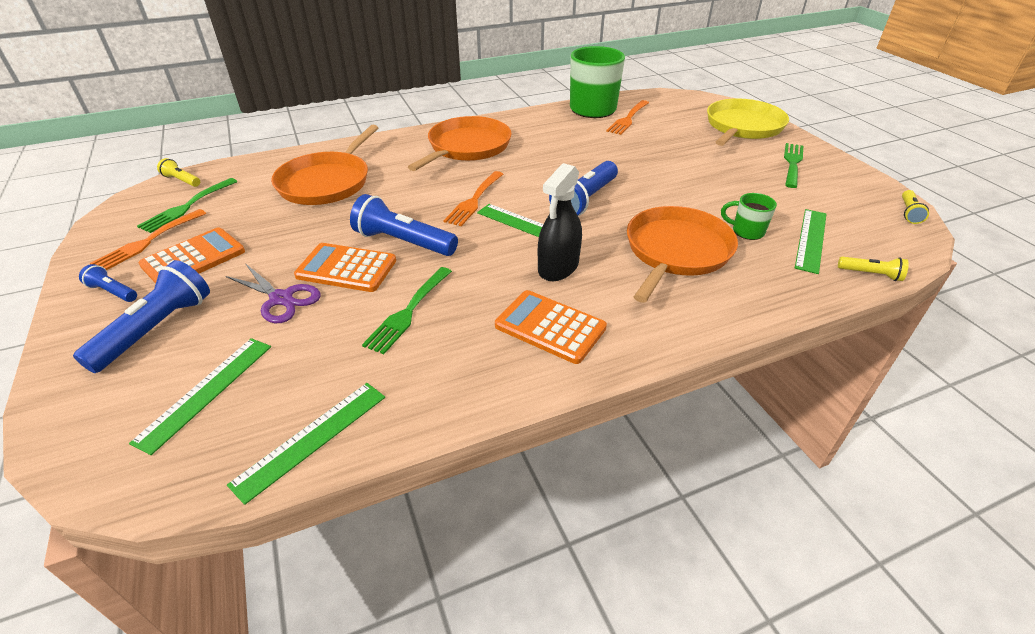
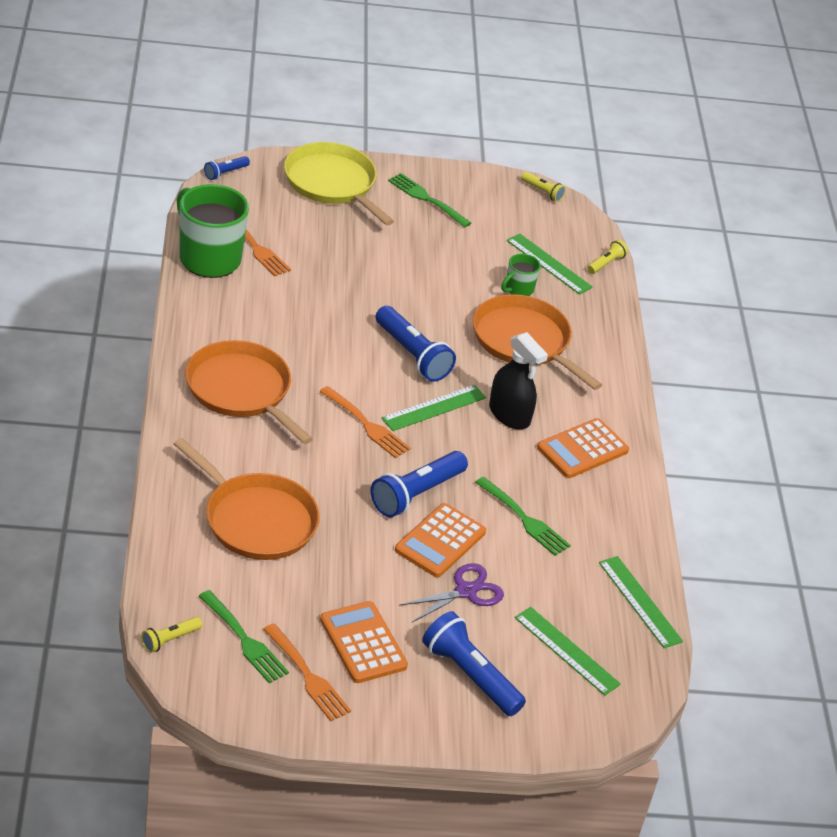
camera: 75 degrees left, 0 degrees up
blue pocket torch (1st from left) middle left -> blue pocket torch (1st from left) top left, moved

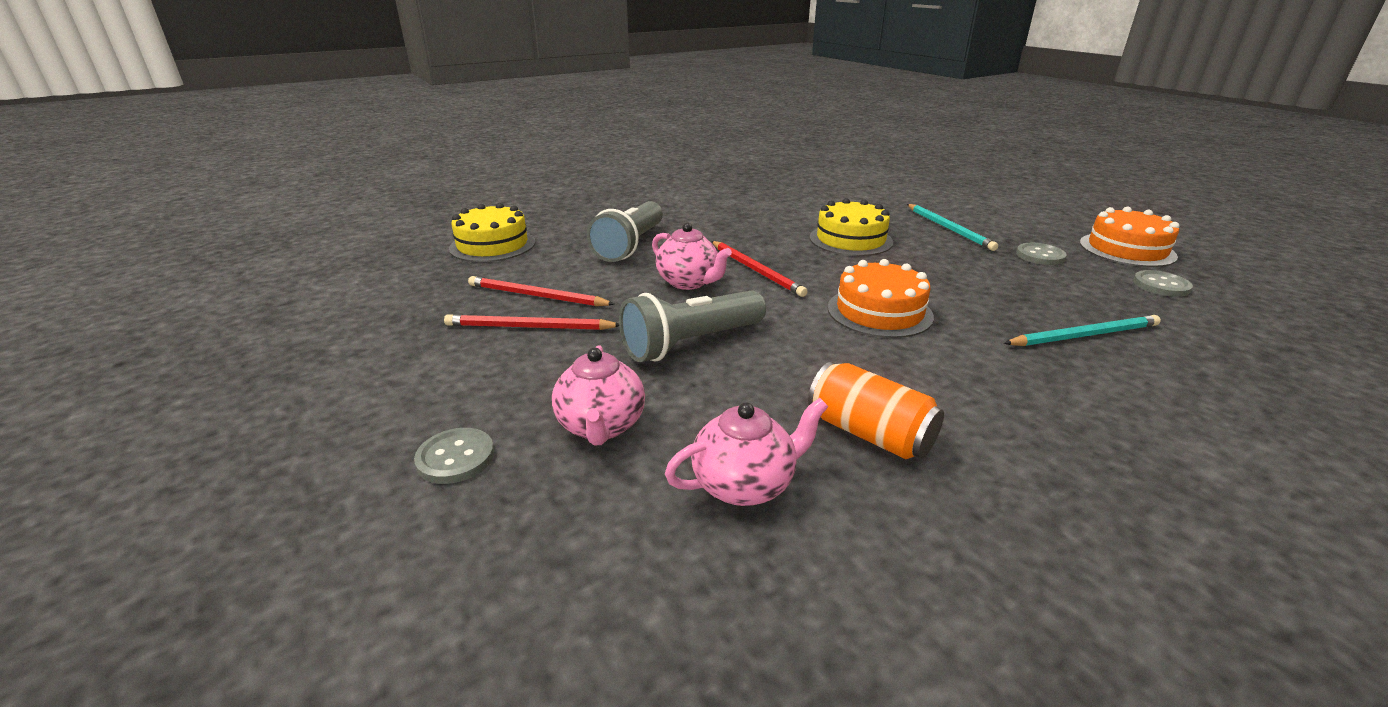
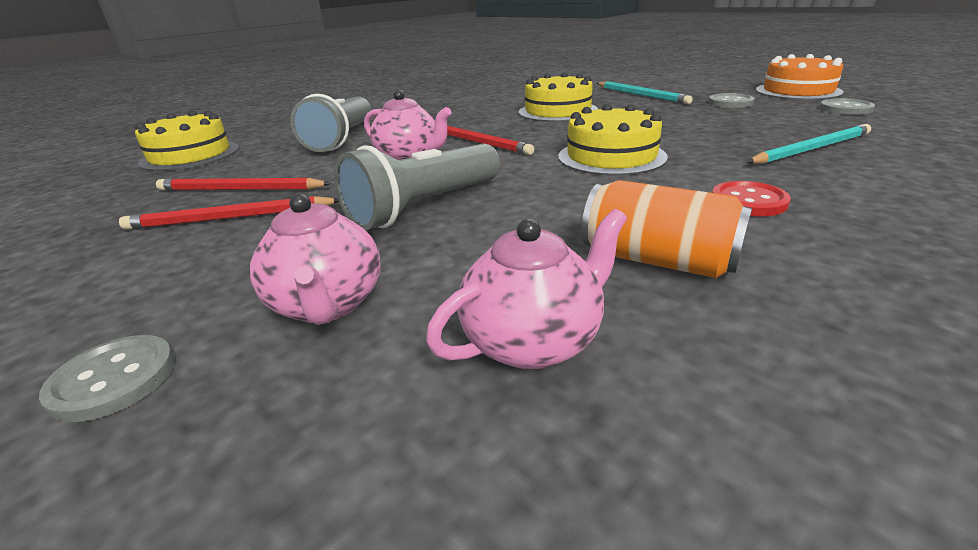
camera: 10 degrees left, 0 degrees up
orange layer cake (1st from left) centre -> bright yellow layer cake (3rd from left) top centre
none -> crimson button middle right

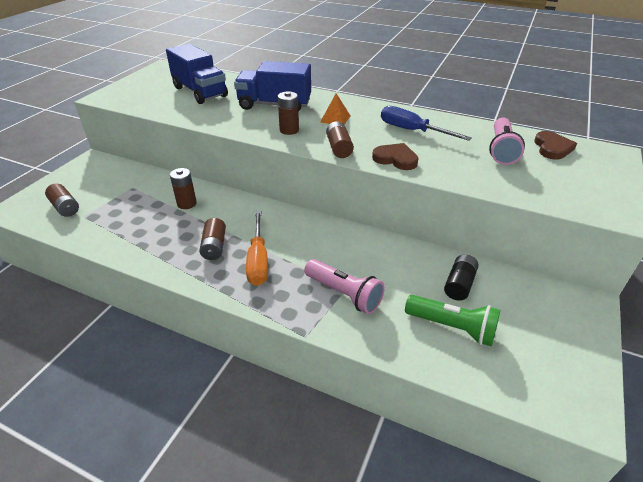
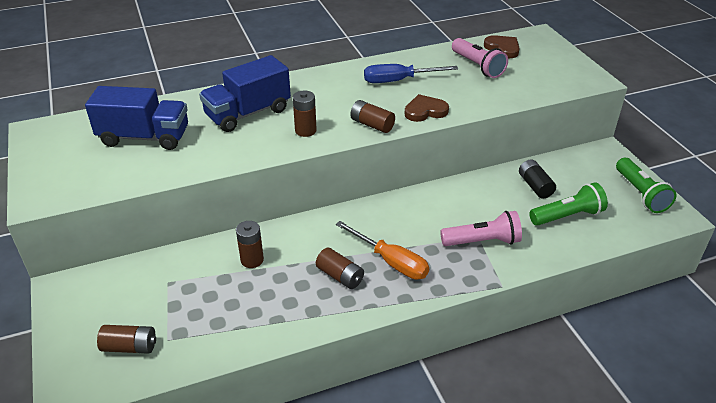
camera: 45 degrees left, 0 degrees up
orange pyramid shape top centre -> none
none -> emerald pocket torch (2nd from left) middle right

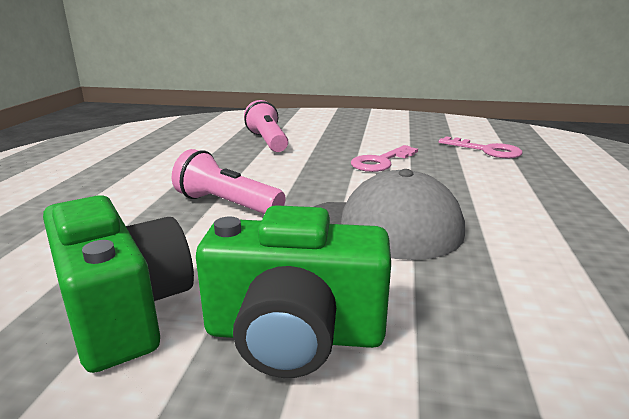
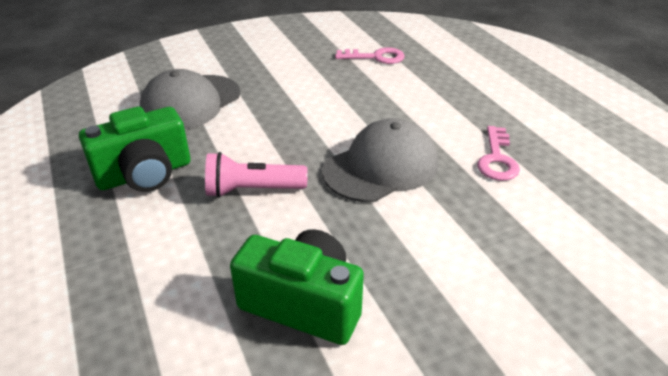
camera: 35 degrees left, 15 degrees up
rose-pink pocket torch (2nd from left) top centre -> gray peaked cap (1st from left) top left
rose-pink latchkey (1st from left in the first image) centre -> rose-pink latchkey (2nd from left) middle right, moved
emerald photo camera (2nd from left in the first image) bottom centre -> emerald photo camera (1st from left) middle left, moved

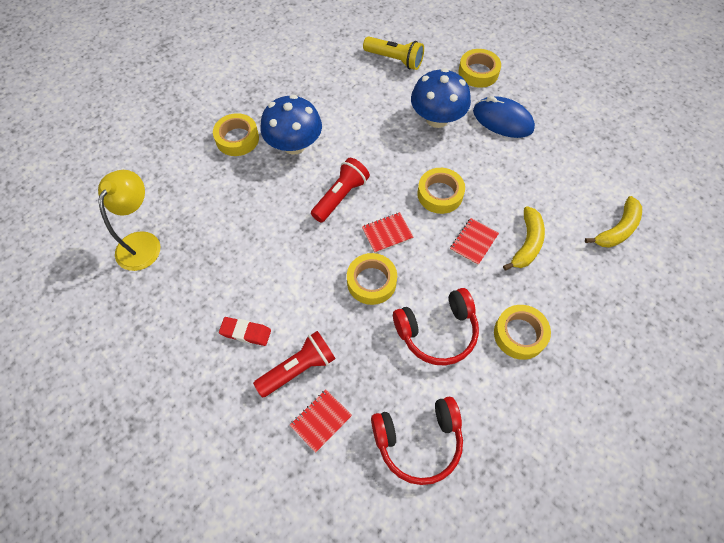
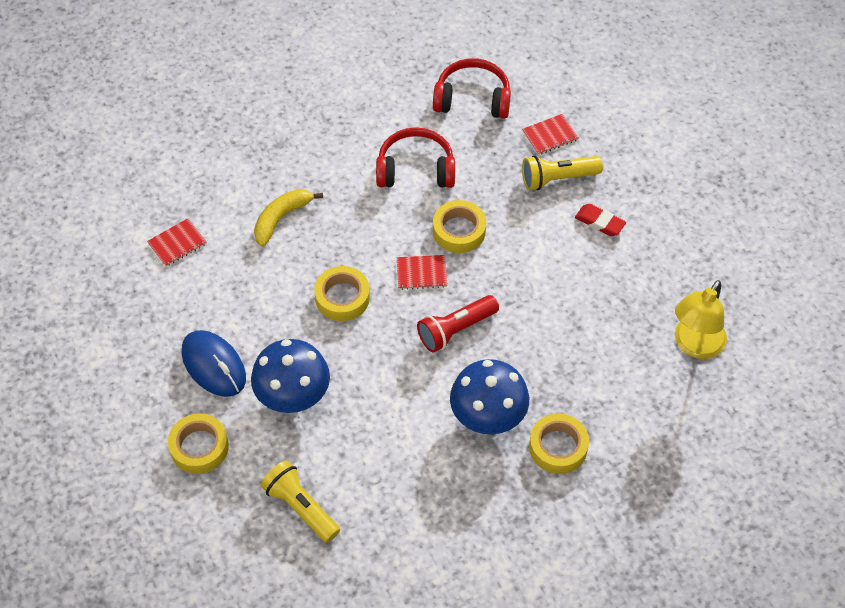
camera: 160 degrees left, 5 degrees down
bright yellow banana (2nd from left) middle right -> none
crimson exercise book (3rd from left in the first image) centre -> crimson exercise book (1st from left) middle left, moved
bright yellow tape (5th from left) middle right -> none
crimson pocket torch (1st from left) bottom centre -> bright yellow pocket torch (2nd from left) top centre

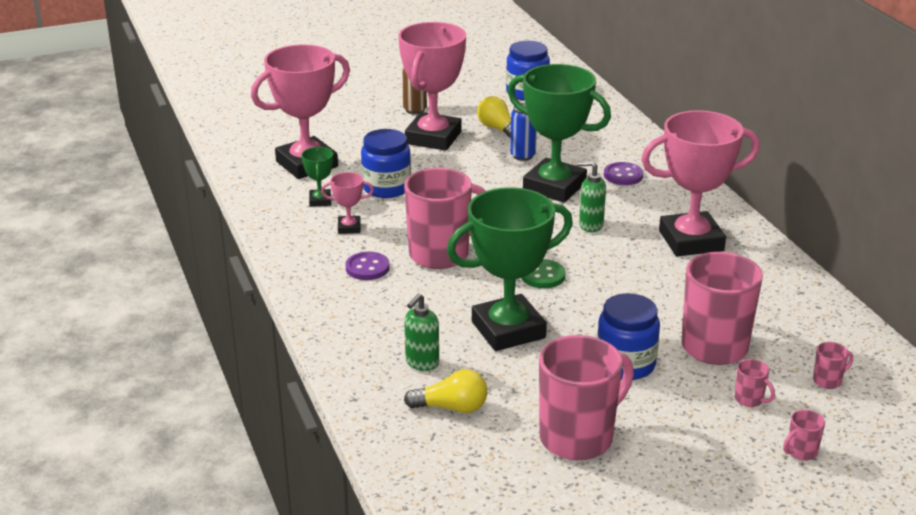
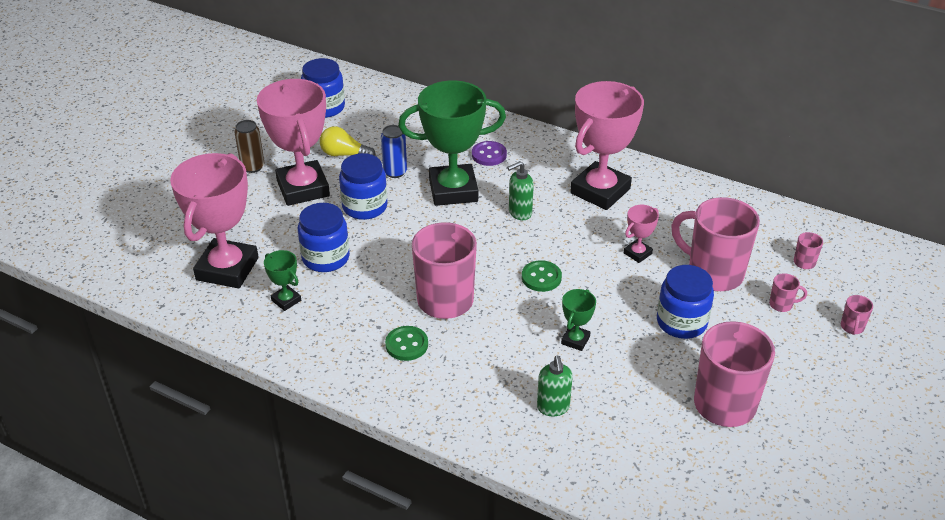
camera: 40 degrees left, 10 degrees up
rose-pink award cup (2nd from left in the first image) centre -> rose-pink award cup (4th from left) middle right, moved
emerald award cup (2nd from left in the first image) centre -> emerald award cup (3rd from left) centre, x0.44
purple button (1st from left) centre -> emerald button (1st from left) centre
bright yellow lightbulb (1st from left) bottom centre -> none
none -> blue jam jar (3rd from left) centre

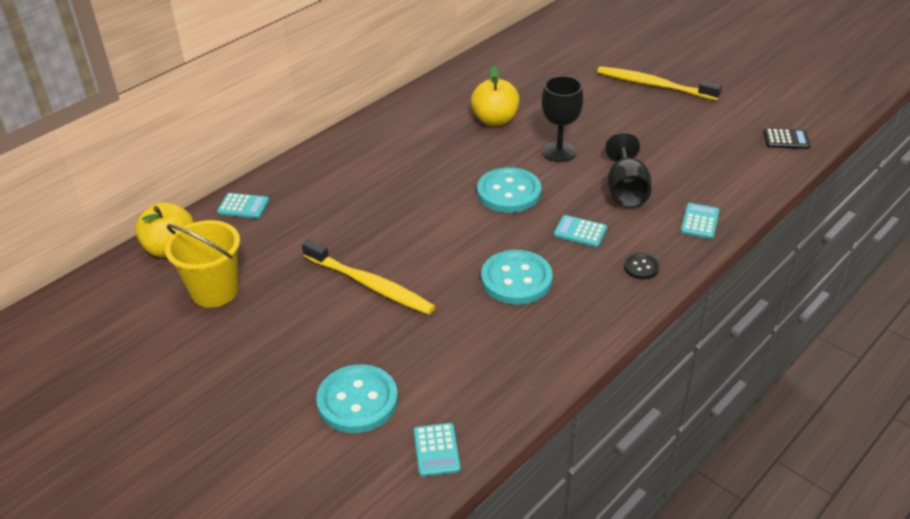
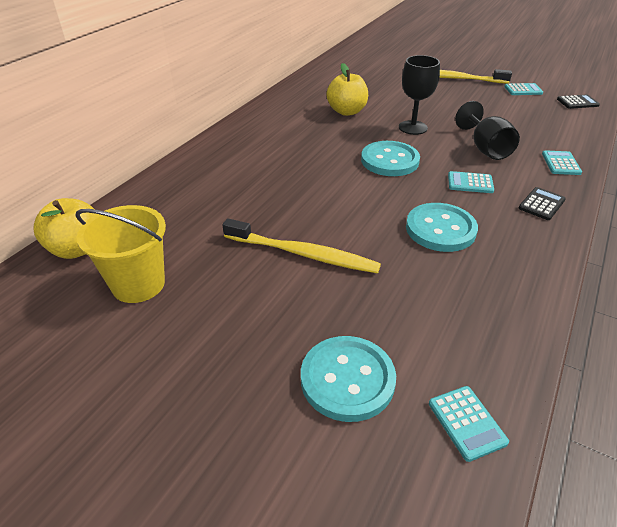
camera: 15 degrees left, 0 degrees up
turquoise pocket calculator (1st from left in the first image) middle left -> turquoise pocket calculator (3rd from left) top right, moved
jet-black button middle right -> jet-black pocket calculator (1st from left) middle right

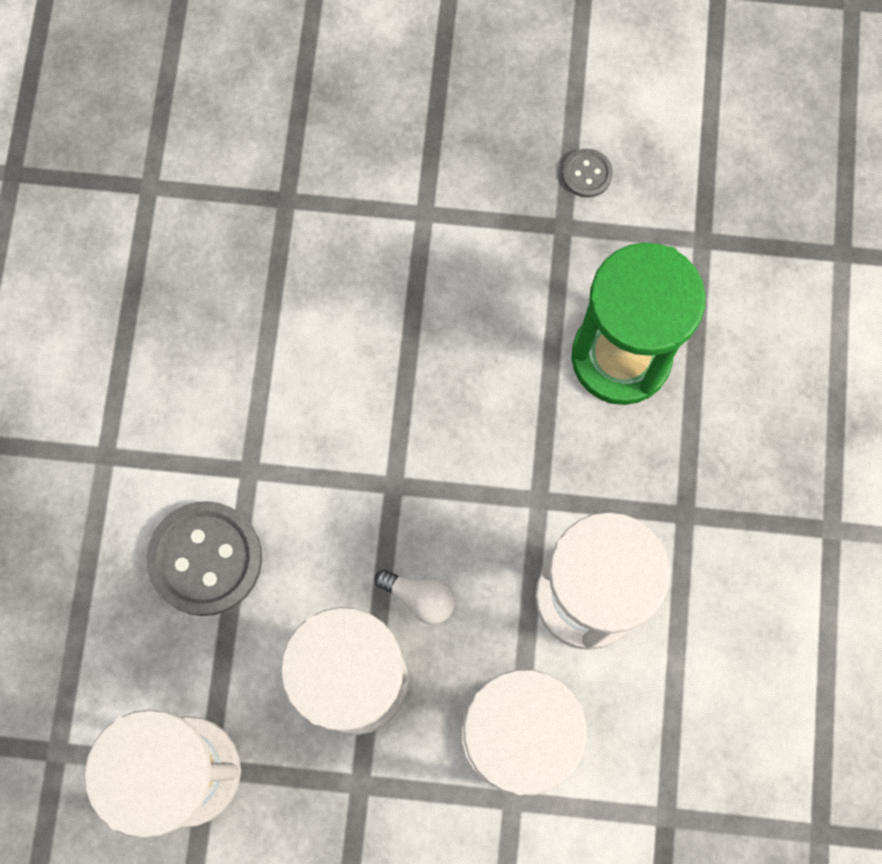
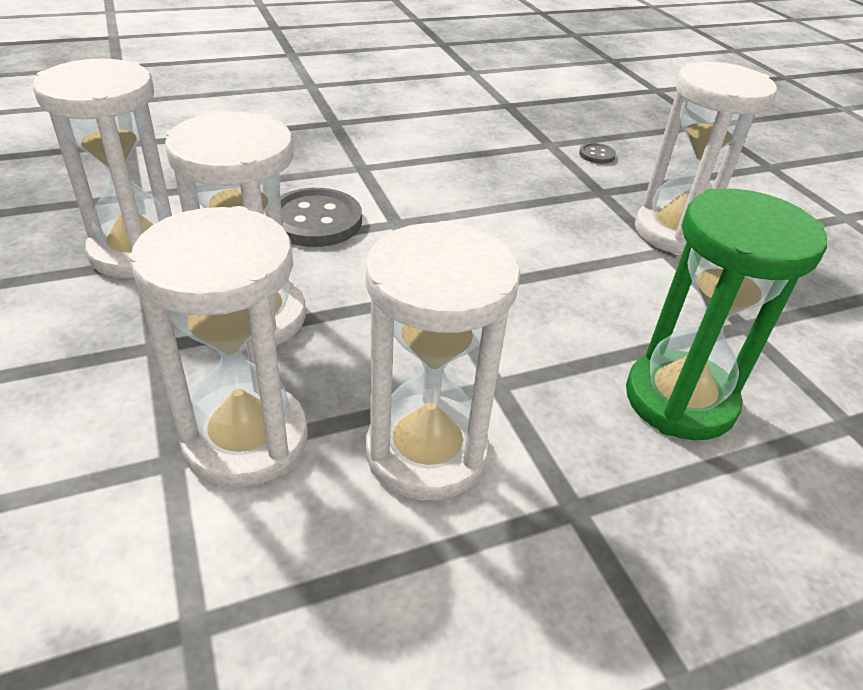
camera: 60 degrees right, 35 degrees down
gray button (2nd from left) top centre -> gray button (2nd from left) top right, moved
snow-white lightbulb bottom centre -> none
none -> snow-white sand timer (5th from left) top right

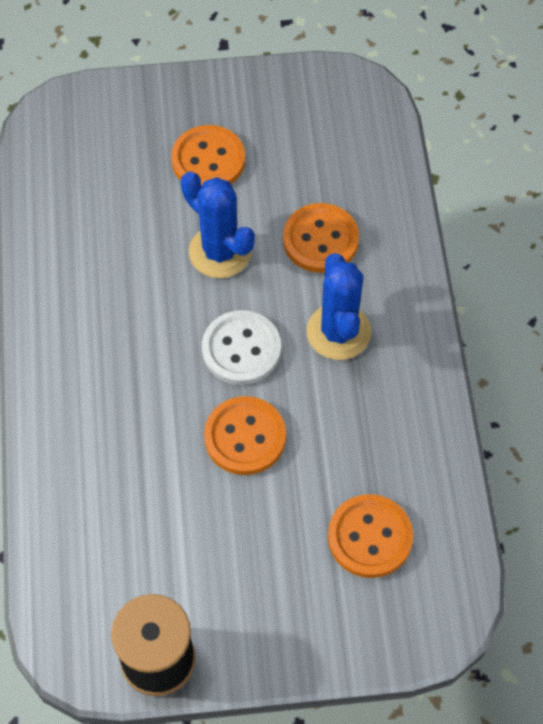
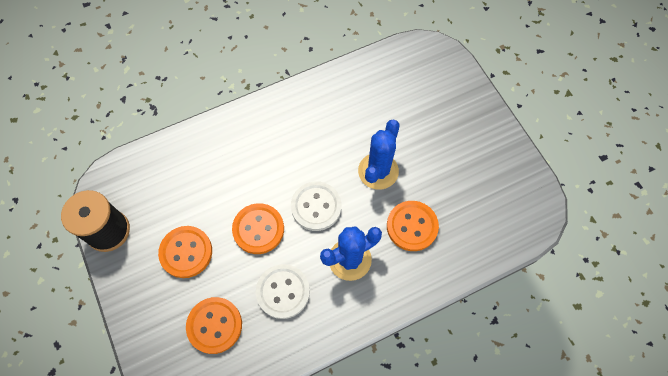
camera: 70 degrees right, 5 degrees up
orange button (1st from left) top centre -> orange button (1st from left) bottom left, moved
none -> snow-white button (1st from left) bottom centre

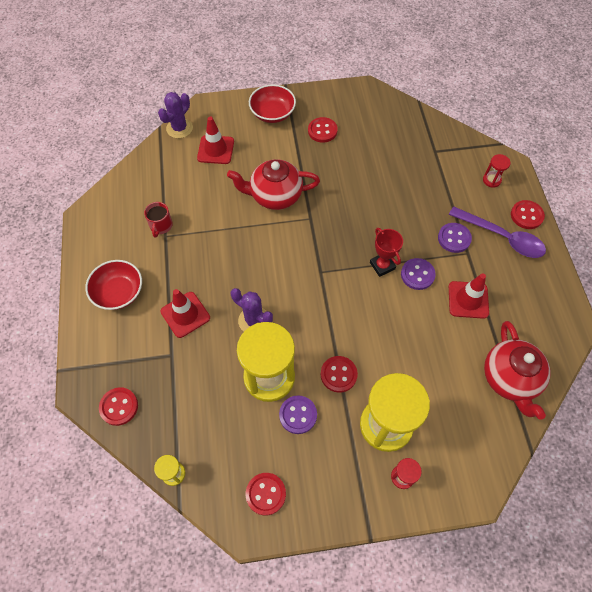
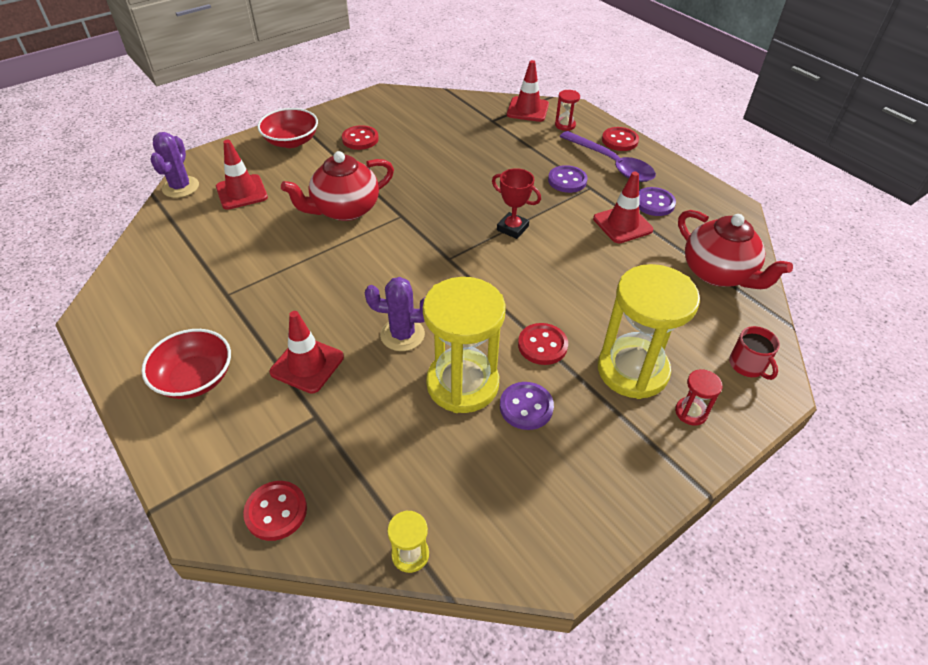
camera: 30 degrees left, 15 degrees down
crimson tea mug middle left -> crimson tea mug middle right, moved
purple teaspoon middle right -> purple teaspoon top centre, 45 degrees clockwise
purple button (2nd from left in the first image) middle right -> purple button (3rd from left) top right, moved
crimson button (2nd from left) bottom centre -> none
none -> crimson road cone (3rd from left) top centre

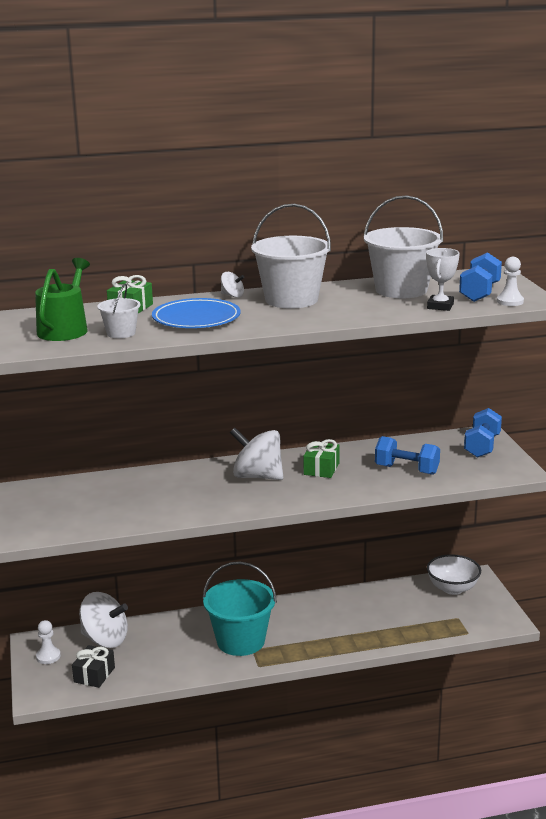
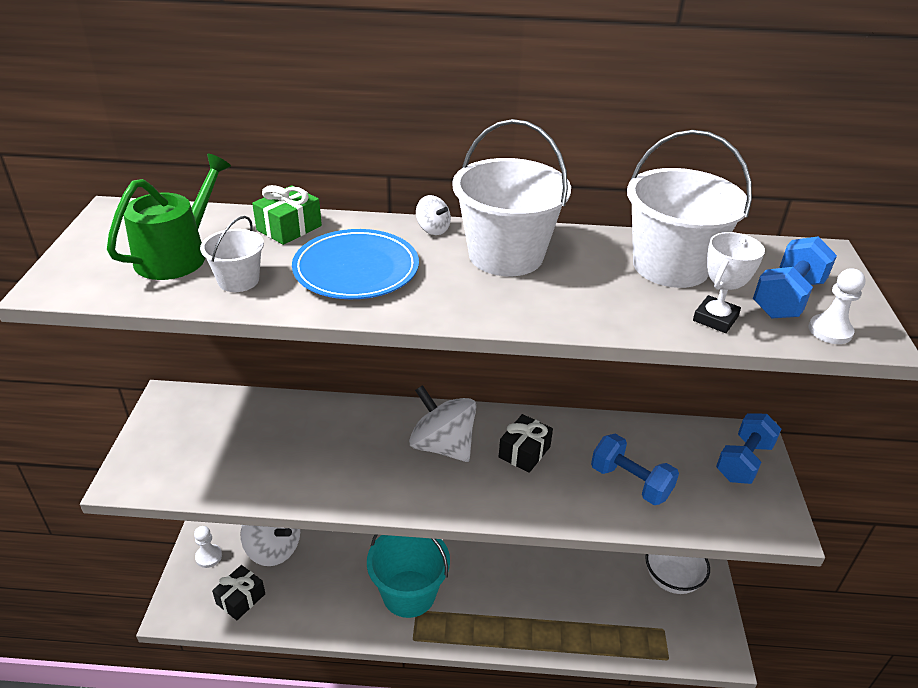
camera: 15 degrees right, 15 degrees up
emerald gift (2nd from left) centre -> jet-black gift (2nd from left) centre

